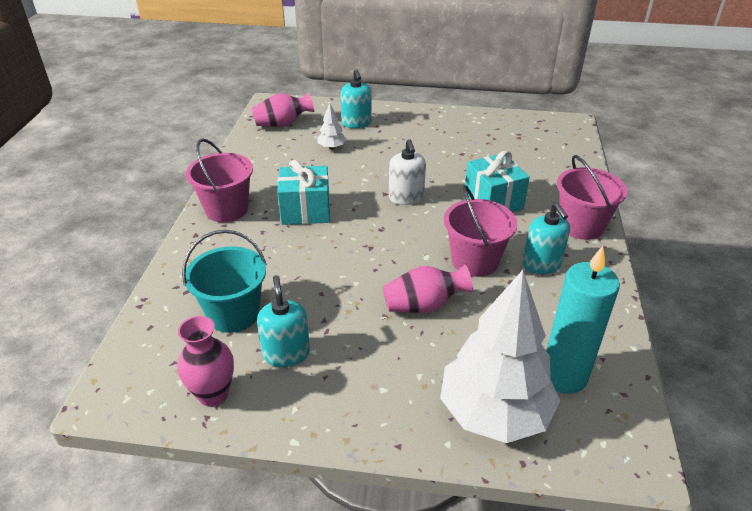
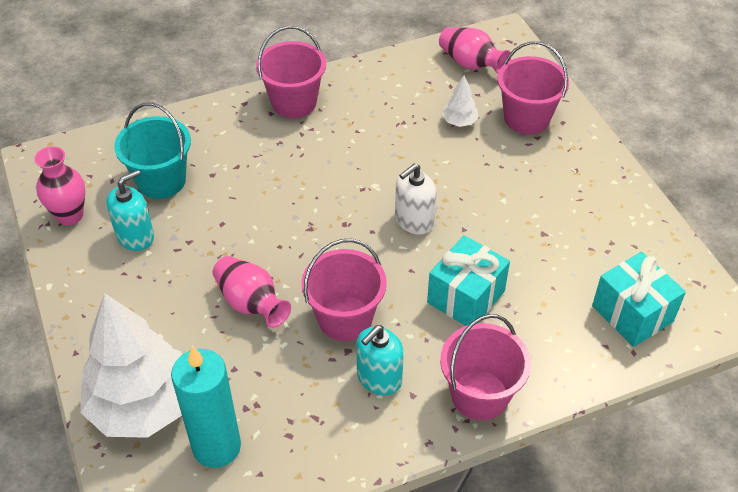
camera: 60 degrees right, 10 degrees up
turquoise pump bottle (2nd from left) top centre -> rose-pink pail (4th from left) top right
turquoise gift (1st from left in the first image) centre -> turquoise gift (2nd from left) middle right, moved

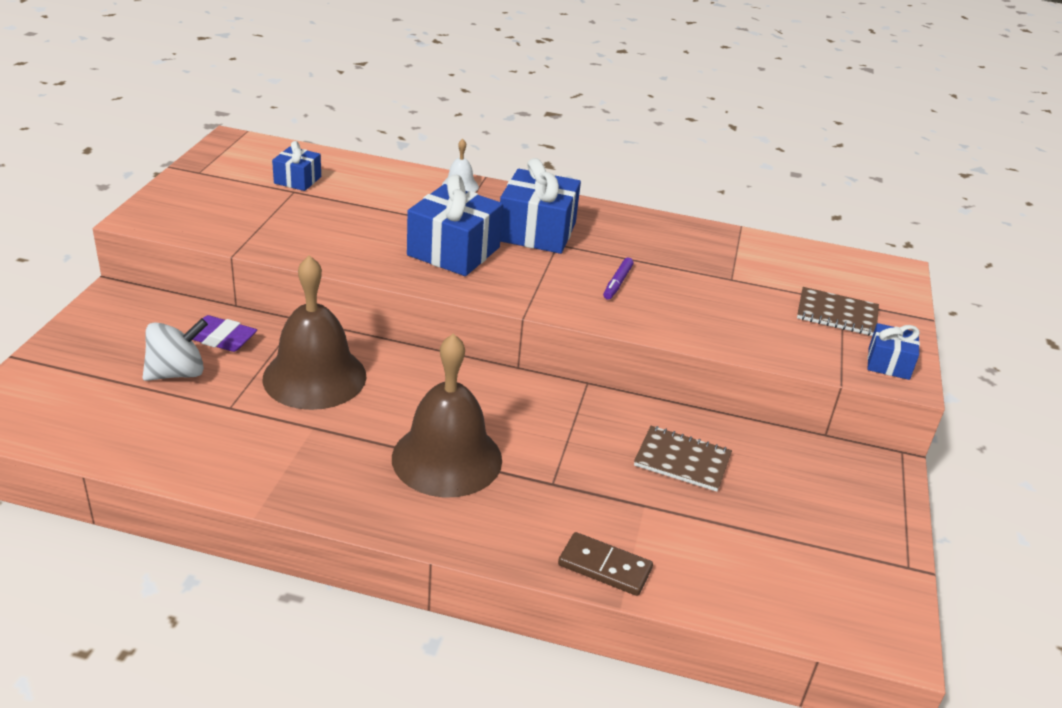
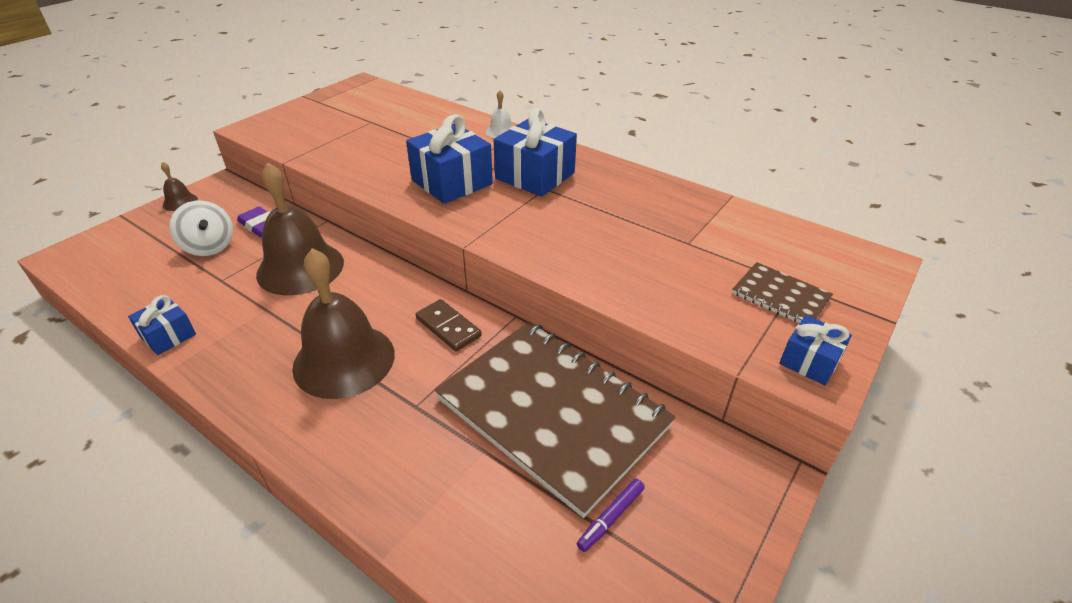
camera: 25 degrees right, 5 degrees up
blue gift (1st from left) top left -> blue gift (1st from left) middle left, moved
purple marker pen centre -> purple marker pen bottom centre, moved
snow-white whirligig middle left, 60 degrees clockwise
dark brown exercise book (1st from left) centre -> dark brown exercise book (1st from left) bottom centre, x2.27
dark brown domino tile bottom centre -> dark brown domino tile centre, moved
none -> dark brown hand bell (1st from left) top left

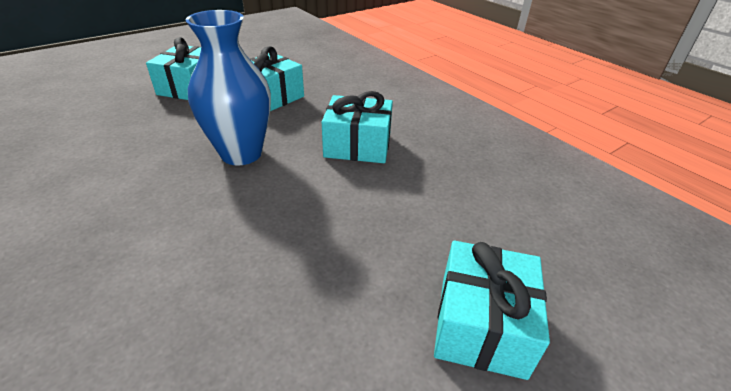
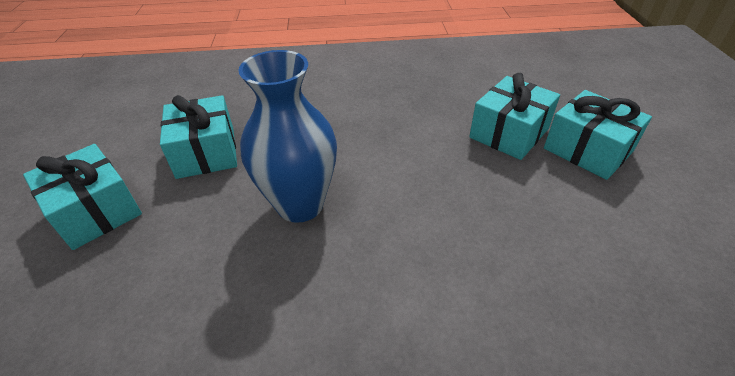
camera: 55 degrees left, 5 degrees up
turquoise gift (3rd from left) top centre -> turquoise gift (3rd from left) top right, moved

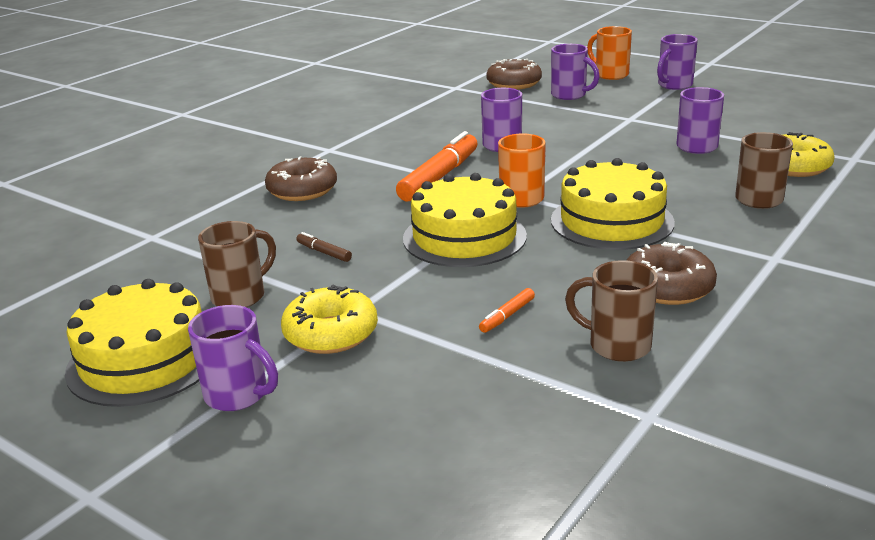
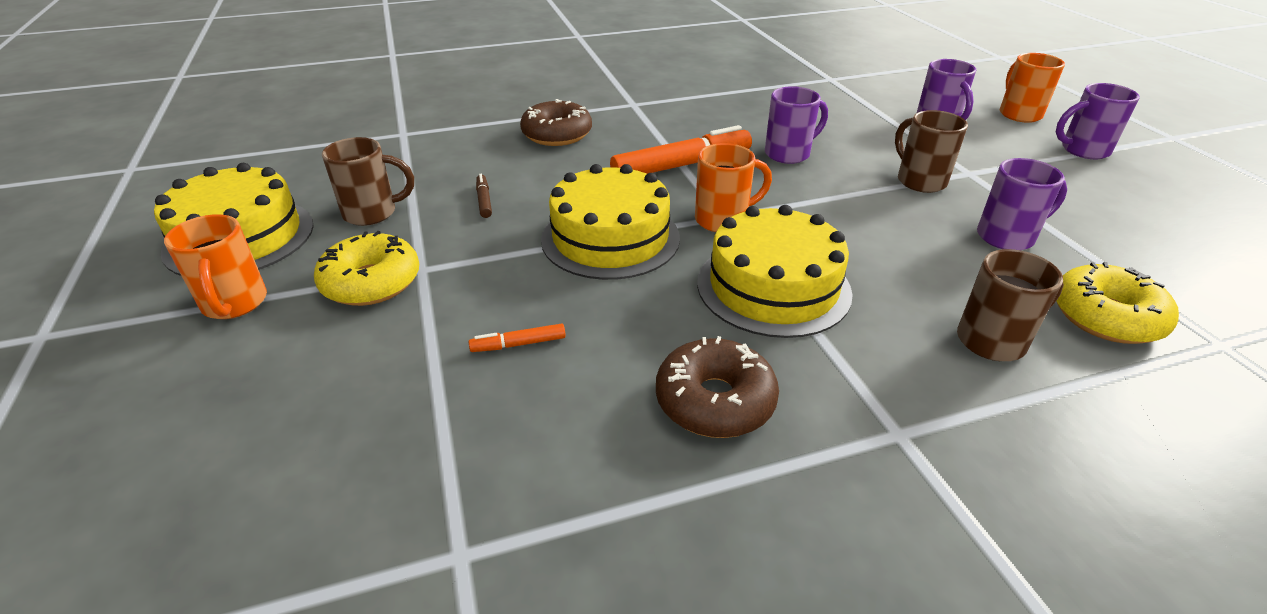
camera: 35 degrees right, 10 degrees up
dark brown glazed donut (2nd from left) top centre -> none
dark brown tea mug (2nd from left) middle right -> dark brown tea mug (2nd from left) top right, moved
purple tea mug (1st from left) middle left -> orange tea mug (1st from left) middle left

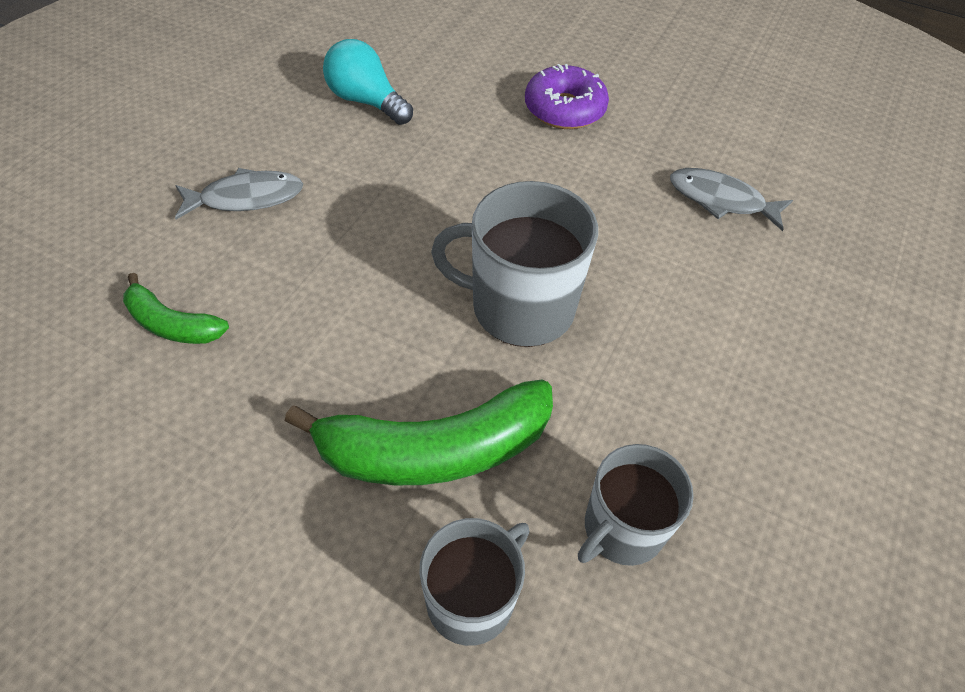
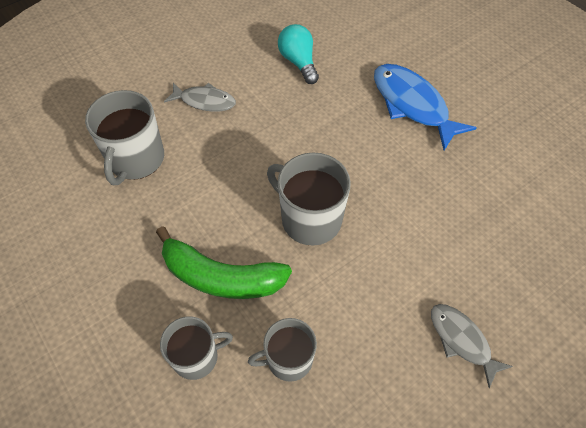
camera: 30 degrees right, 5 degrees up
purple glazed donut top centre -> blue fish top right
gray fish (2nd from left) top right -> gray fish (2nd from left) bottom right, moved
emerald banana (1st from left) middle left -> gray tea mug (1st from left) top left

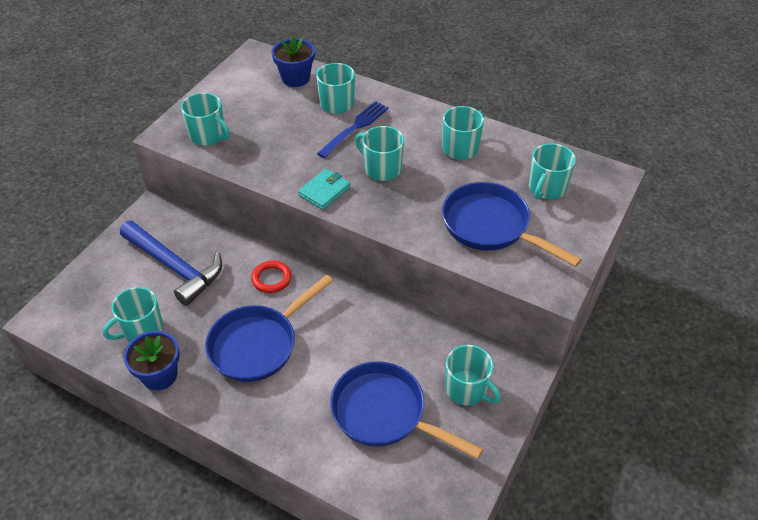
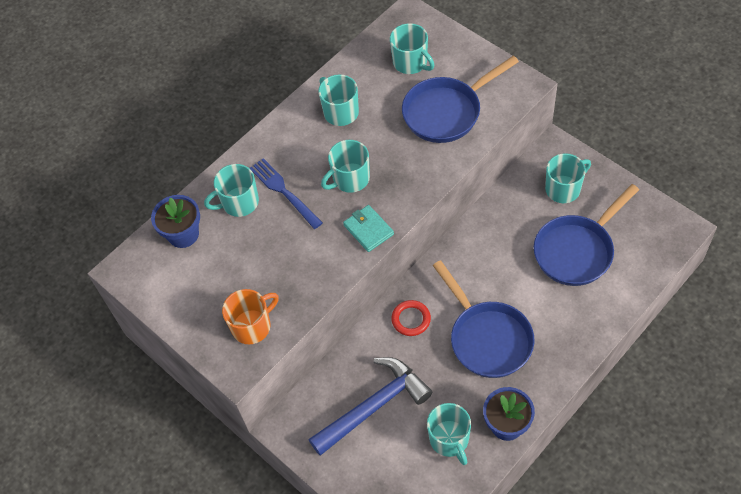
camera: 70 degrees left, 10 degrees up
turquoise tea mug (2nd from left) top left -> orange tea mug centre

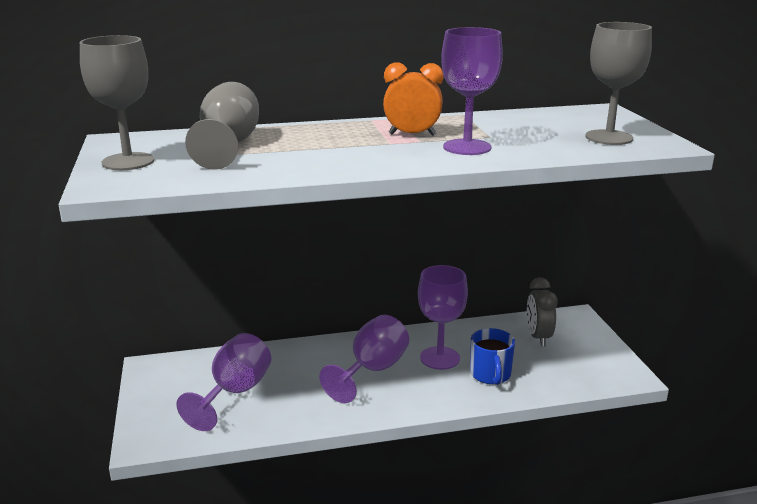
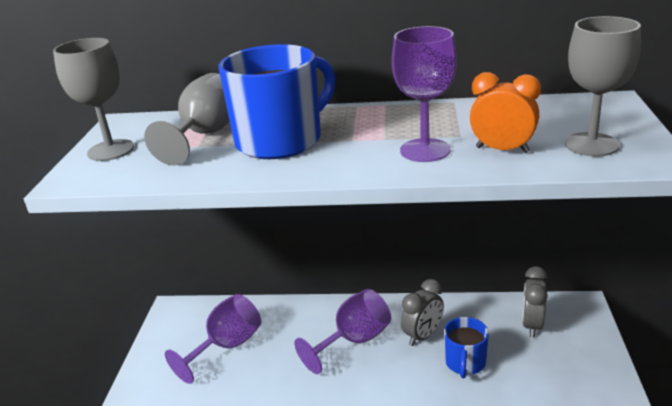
camera: 20 degrees right, 5 degrees up
orange alarm clock top centre -> orange alarm clock top right, moved
purple wine glass (3rd from left) centre -> gray alarm clock (1st from left) bottom centre
none -> blue tea mug (1st from left) top centre

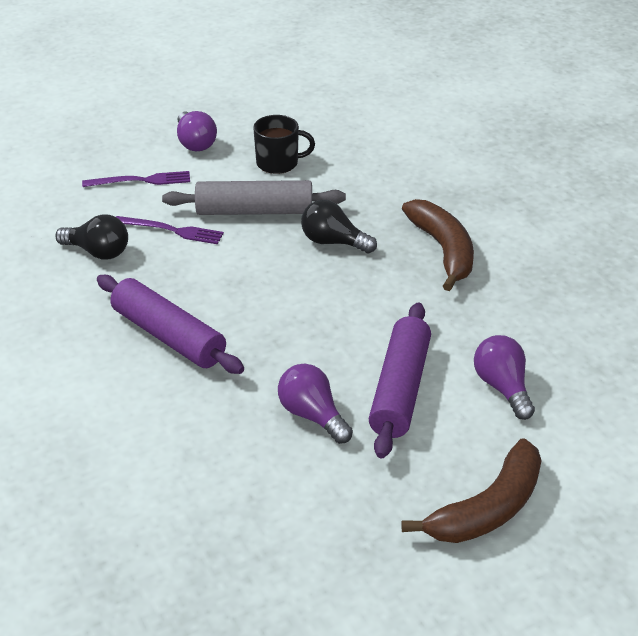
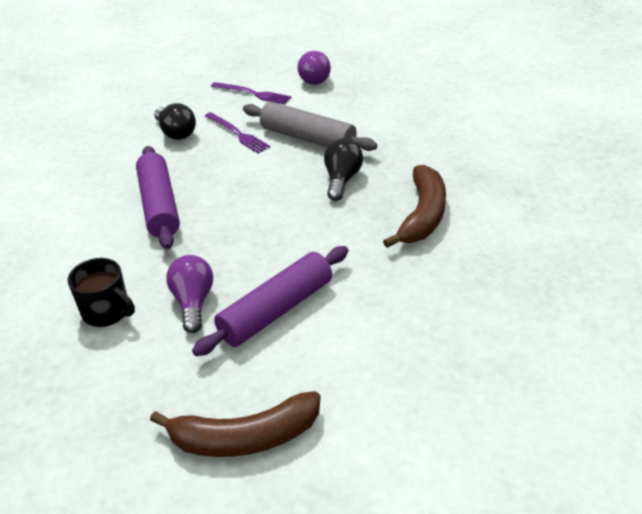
camera: 35 degrees right, 0 degrees up
jet-black tea mug top centre -> jet-black tea mug middle left, moved
jet-black lightbulb (2nd from left) centre -> jet-black lightbulb (2nd from left) top centre, 45 degrees clockwise
purple lightbulb (3rd from left) middle right -> none

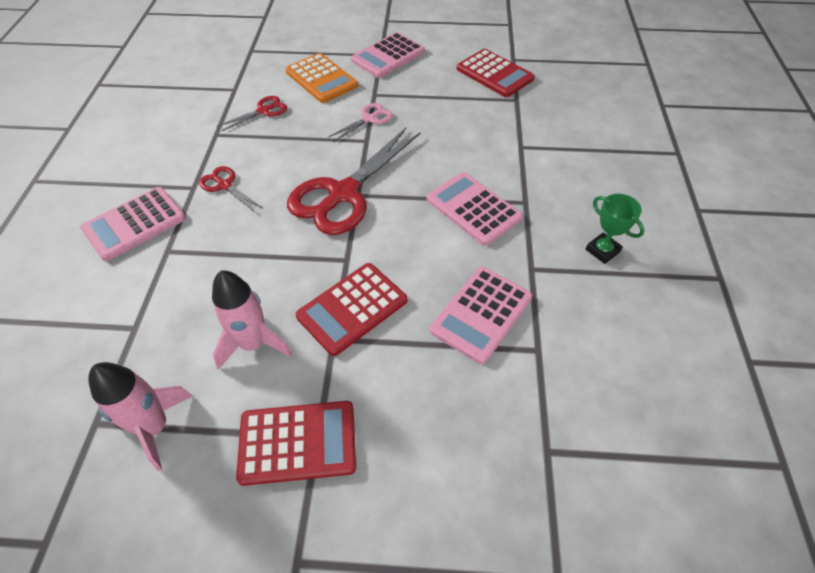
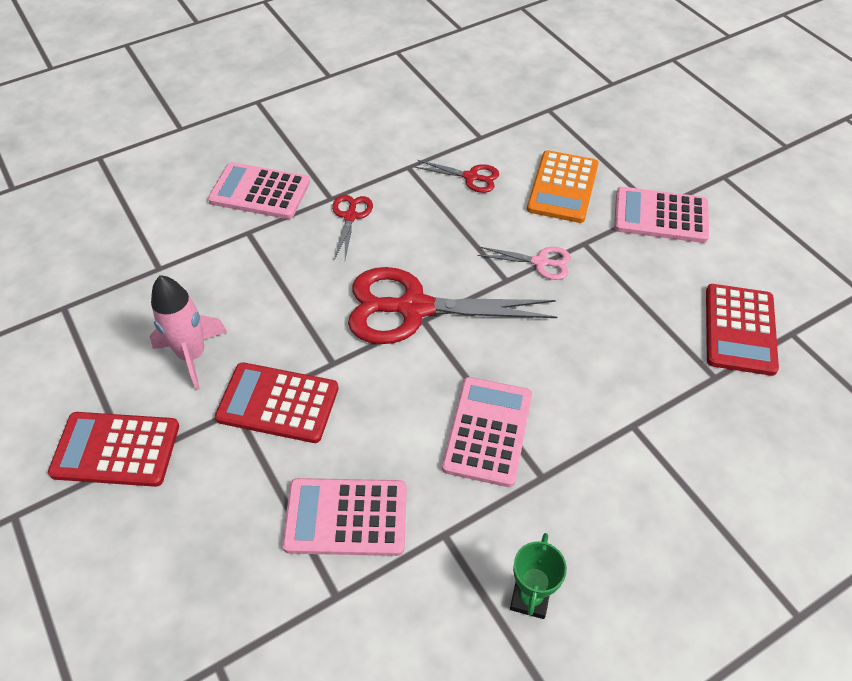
camera: 55 degrees right, 0 degrees up
rose-pink spaceship (1st from left) bottom left -> none
crimson pocket calculator (1st from left) bottom centre -> crimson pocket calculator (1st from left) middle left, 135 degrees clockwise

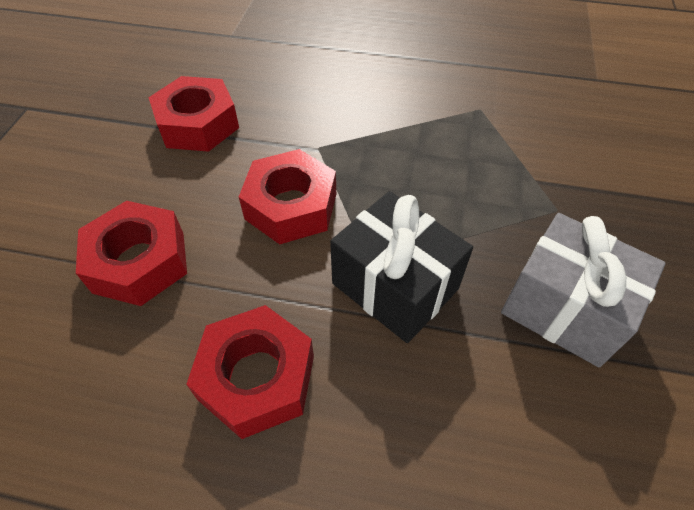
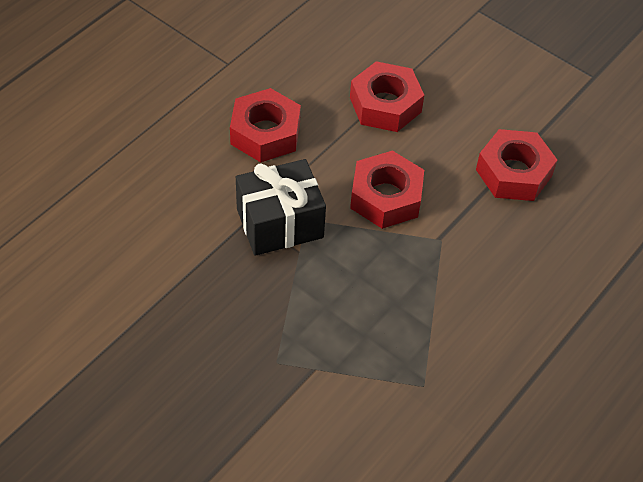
camera: 115 degrees right, 0 degrees up
gray gift middle right -> none

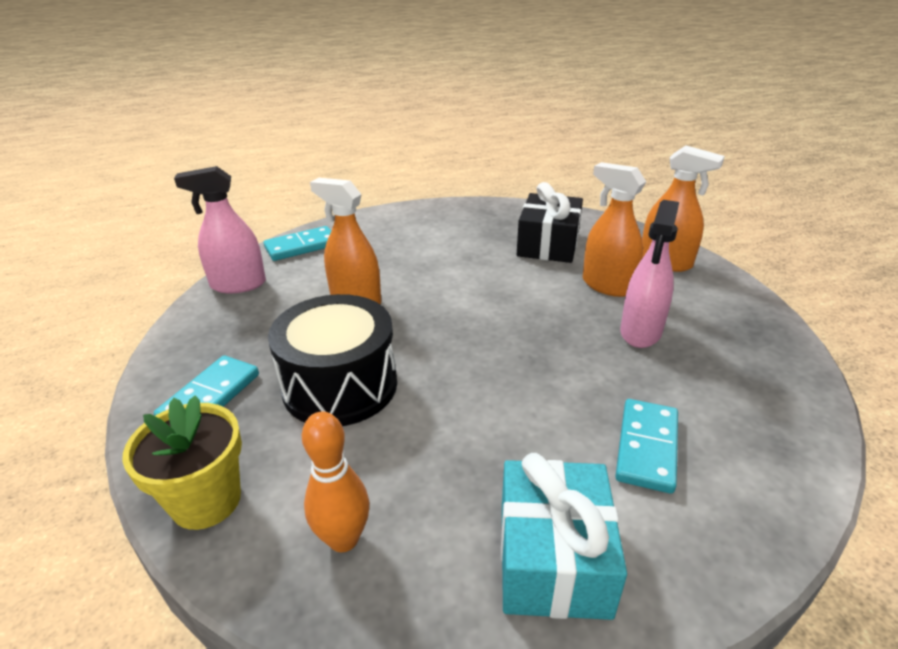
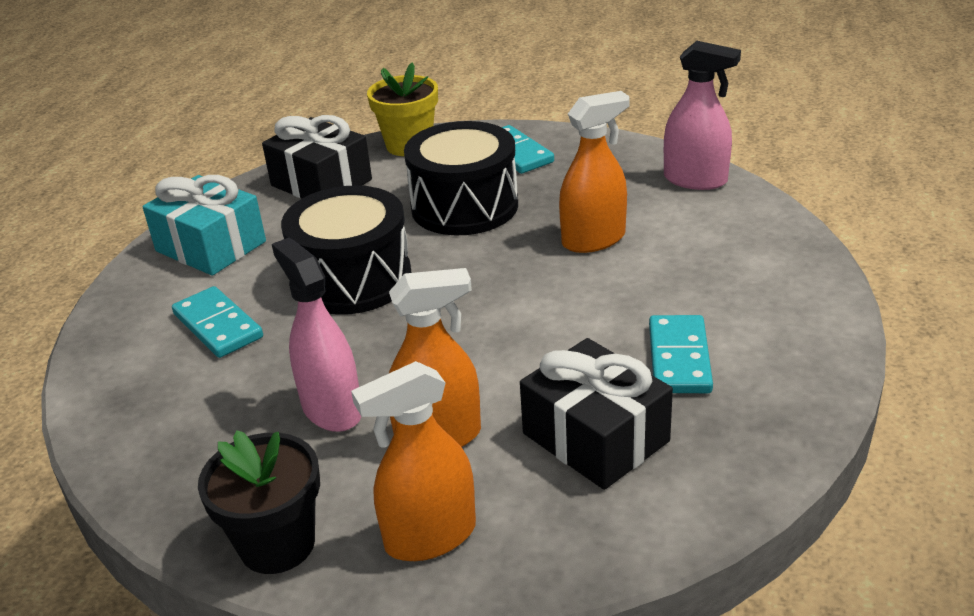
camera: 125 degrees right, 0 degrees up
rose-pink spray cleaner (1st from left in the first image) middle left -> rose-pink spray cleaner (2nd from left) top right, 90 degrees clockwise
turquoise domino tile (2nd from left in the first image) middle left -> turquoise domino tile (3rd from left) middle right, moved
orange bowling pin bottom centre -> jet-black gift (1st from left) top left
none -> jet-black toy drum (1st from left) centre
none -> jet-black plant pot bottom left

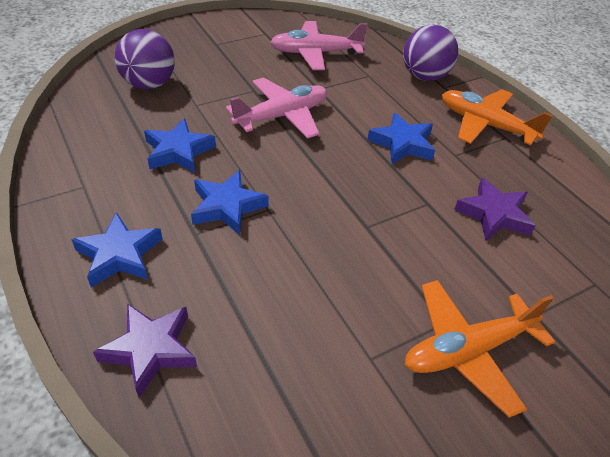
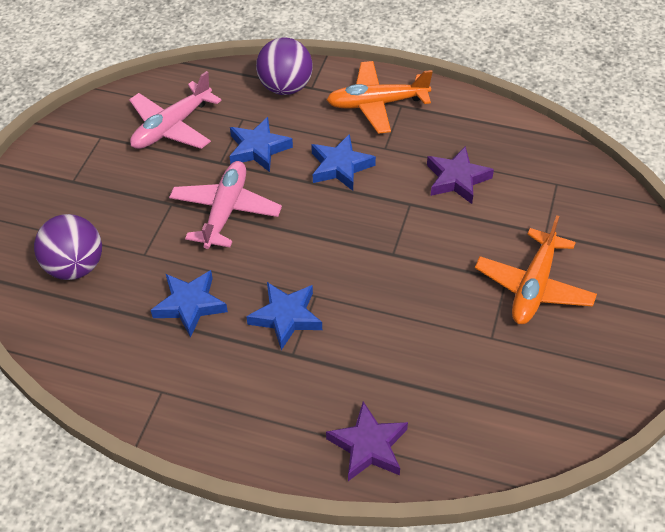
camera: 40 degrees left, 5 degrees up
blue five-pointed star (1st from left in the first image) middle left -> blue five-pointed star (2nd from left) top centre, moved

